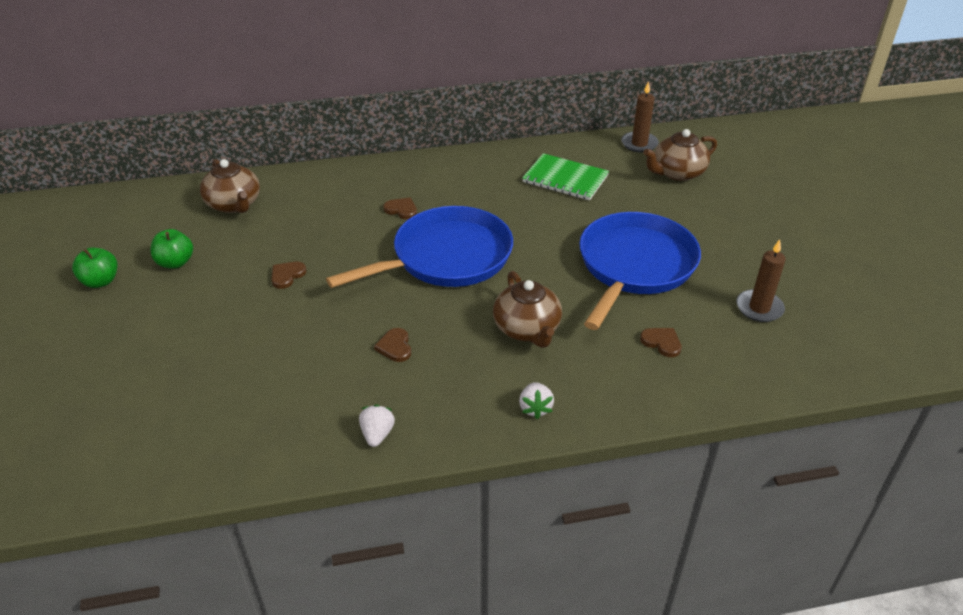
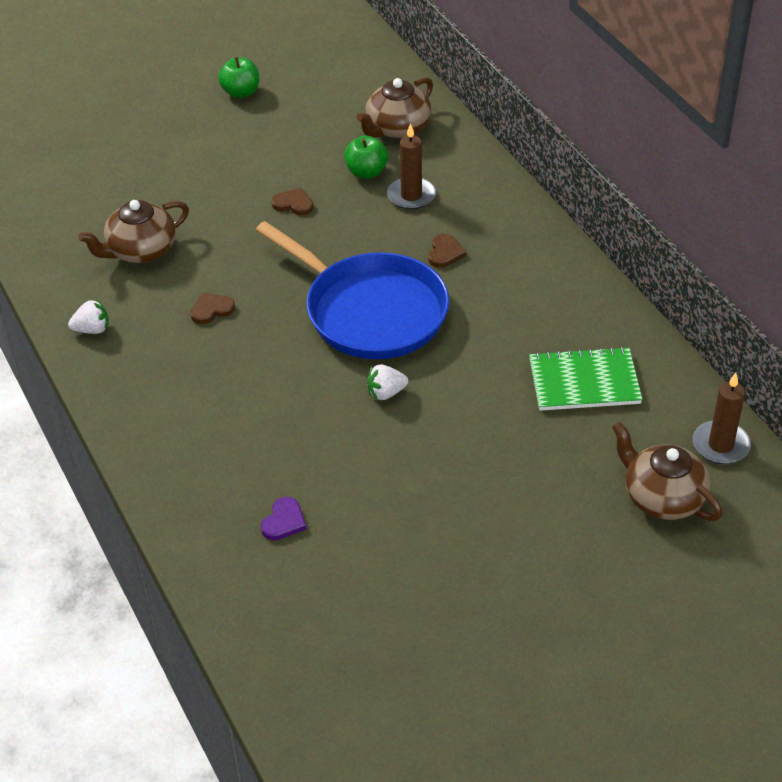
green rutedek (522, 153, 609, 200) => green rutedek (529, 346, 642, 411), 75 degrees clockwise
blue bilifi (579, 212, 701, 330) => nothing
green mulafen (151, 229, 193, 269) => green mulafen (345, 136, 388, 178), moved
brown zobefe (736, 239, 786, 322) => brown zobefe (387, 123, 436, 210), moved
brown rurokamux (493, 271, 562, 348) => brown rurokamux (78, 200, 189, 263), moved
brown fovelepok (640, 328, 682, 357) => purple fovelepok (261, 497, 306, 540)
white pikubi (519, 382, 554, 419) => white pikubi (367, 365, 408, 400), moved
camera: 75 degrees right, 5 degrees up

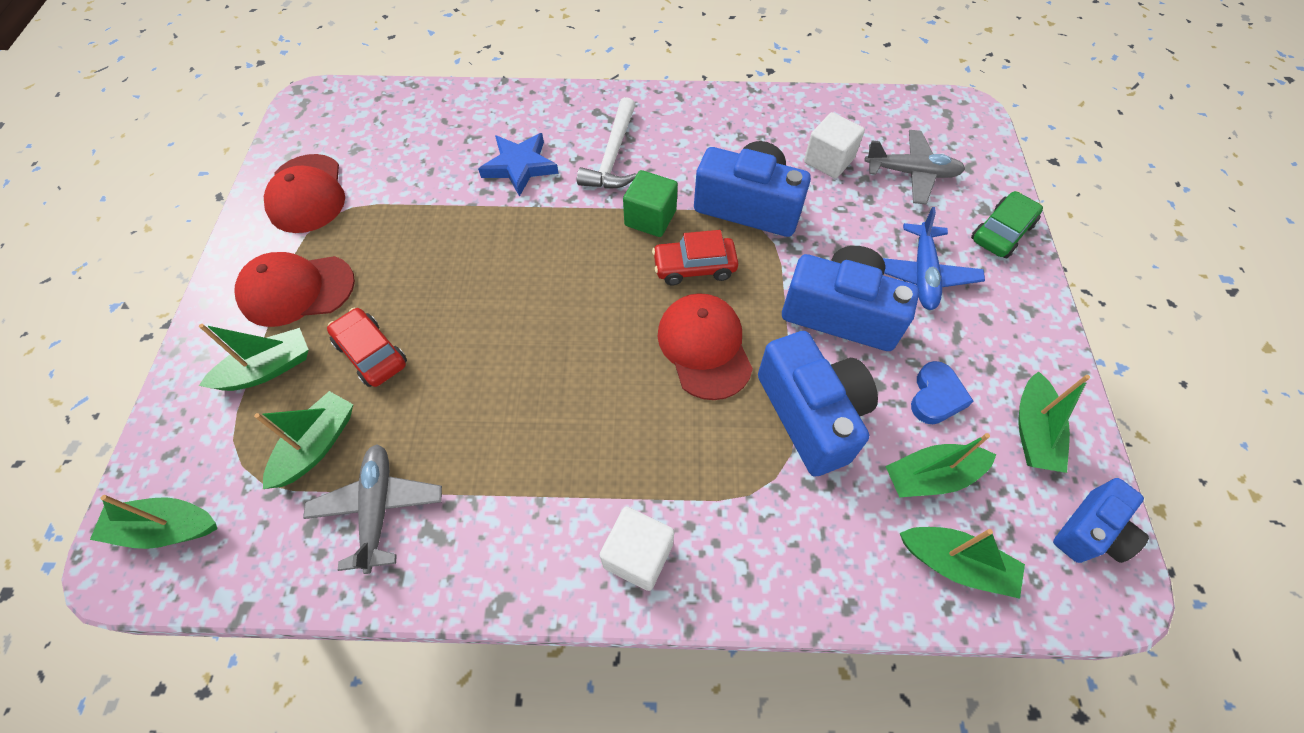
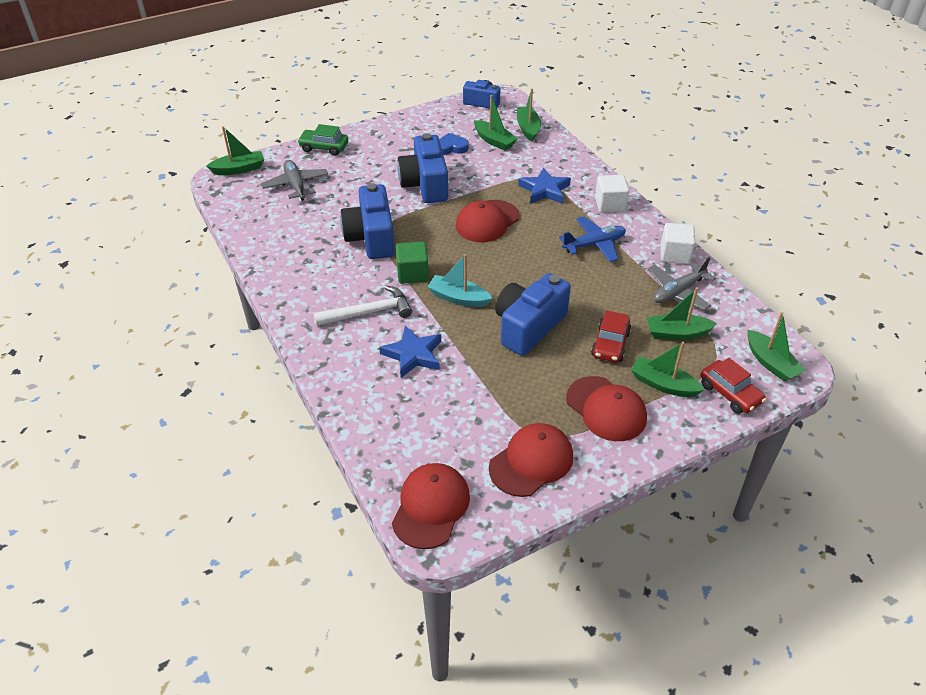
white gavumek (804, 112, 865, 178) => white gavumek (661, 223, 695, 264), moved
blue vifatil (883, 207, 985, 310) => blue vifatil (559, 216, 626, 262), moved
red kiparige (652, 230, 738, 285) => red kiparige (701, 358, 766, 414), moved
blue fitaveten (758, 331, 878, 477) => blue fitaveten (495, 273, 571, 356), moved
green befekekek (1019, 371, 1090, 473) => green befekekek (206, 126, 264, 175), moved
nothing => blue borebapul (518, 167, 571, 204)
nothing => turquoise befekekek (427, 254, 492, 307)
nothing => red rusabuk (392, 463, 470, 549)
camera: 120 degrees left, 15 degrees down

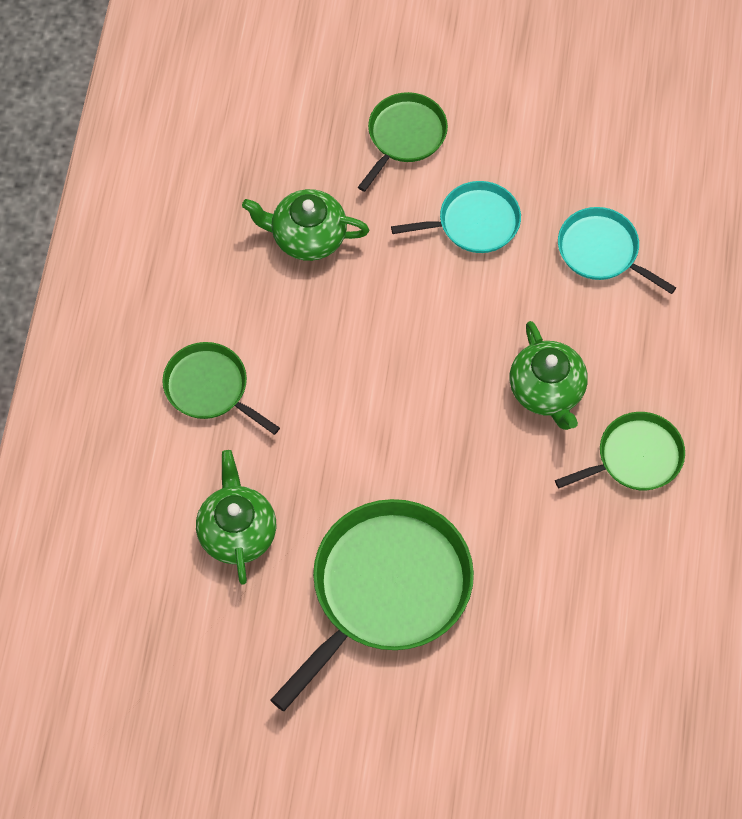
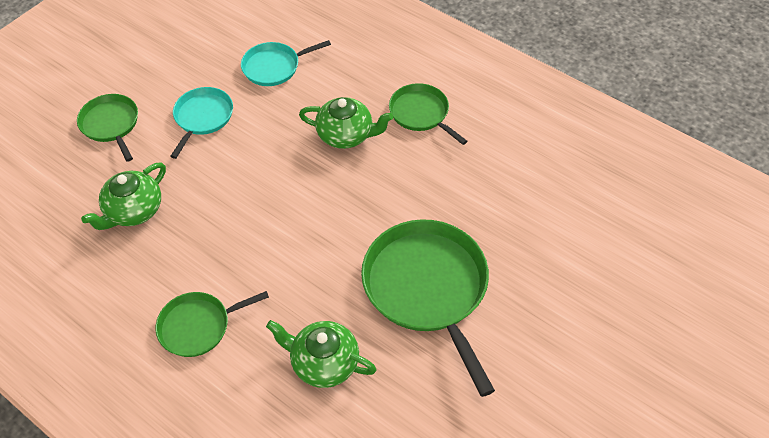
green bilifi (555, 412, 685, 490) => green bilifi (389, 83, 467, 145), 45 degrees counterclockwise
camera: 60 degrees left, 10 degrees down

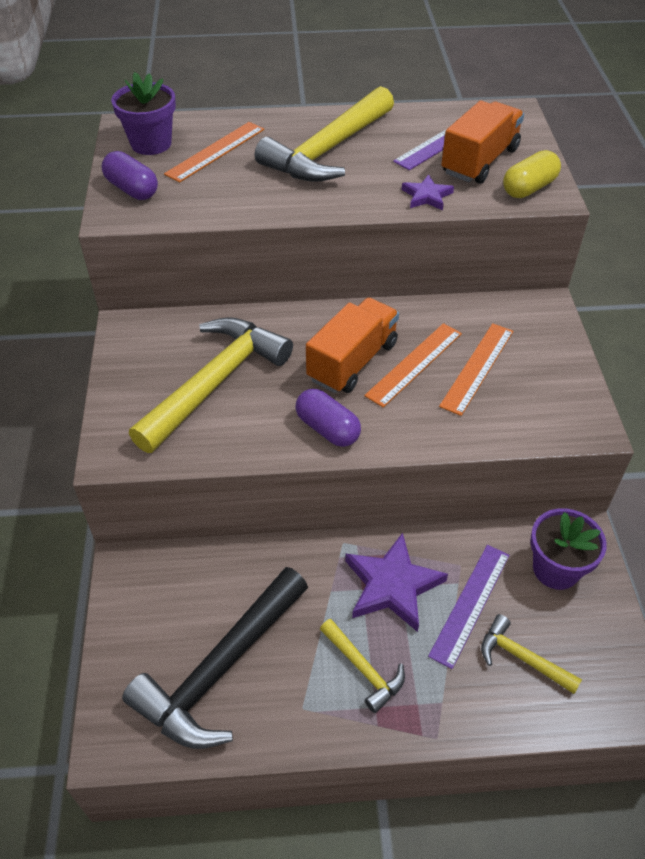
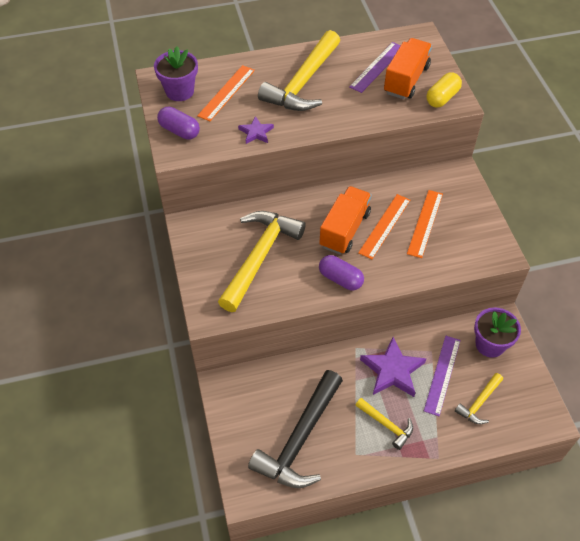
purple borebapul (402, 174, 454, 210) => purple borebapul (238, 116, 274, 144), moved
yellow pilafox (481, 614, 582, 694) => yellow pilafox (455, 373, 503, 424), 75 degrees counterclockwise
camera: 10 degrees left, 5 degrees up

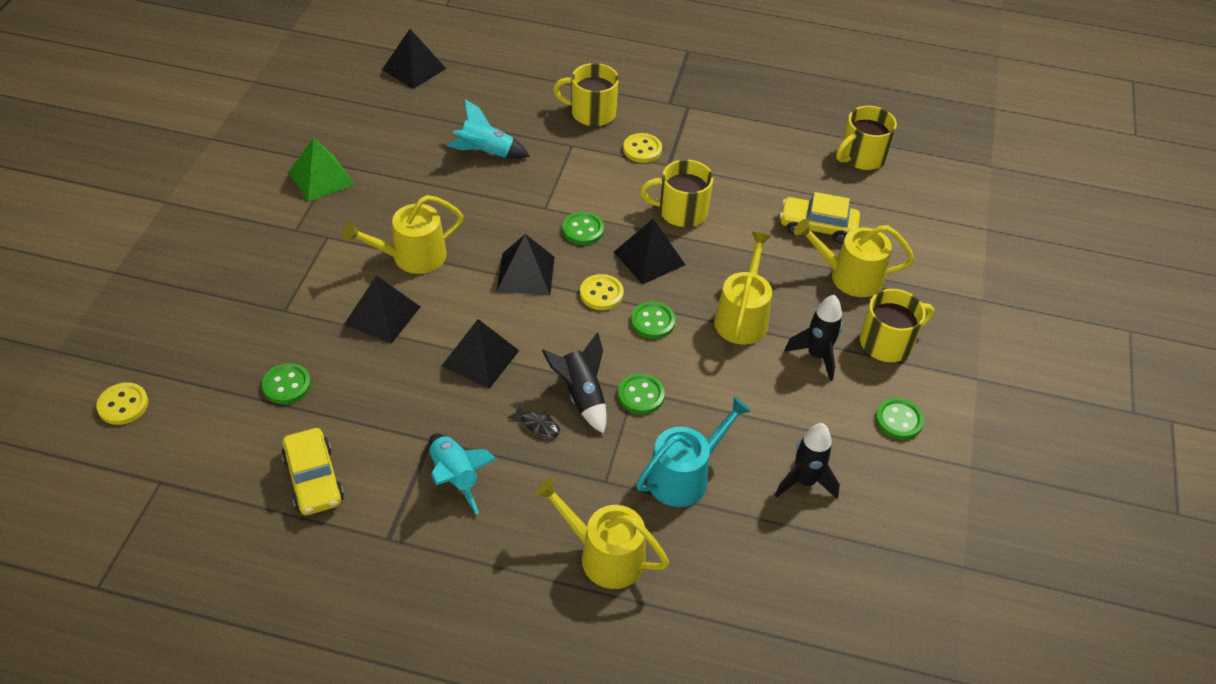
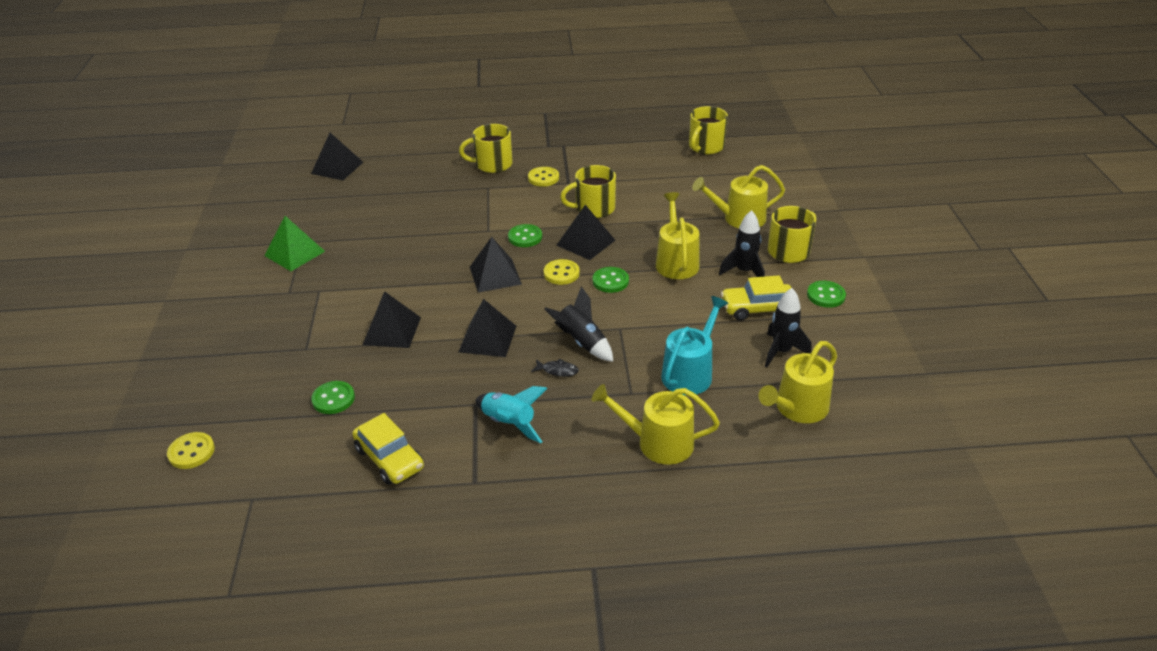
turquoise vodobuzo (447, 99, 530, 159) => nothing
yellow kiparige (780, 192, 860, 243) => yellow kiparige (721, 275, 791, 320), moved
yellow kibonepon (342, 195, 463, 274) => yellow kibonepon (758, 341, 837, 423), moved
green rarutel (618, 373, 665, 414) => nothing
camera: 15 degrees left, 10 degrees down

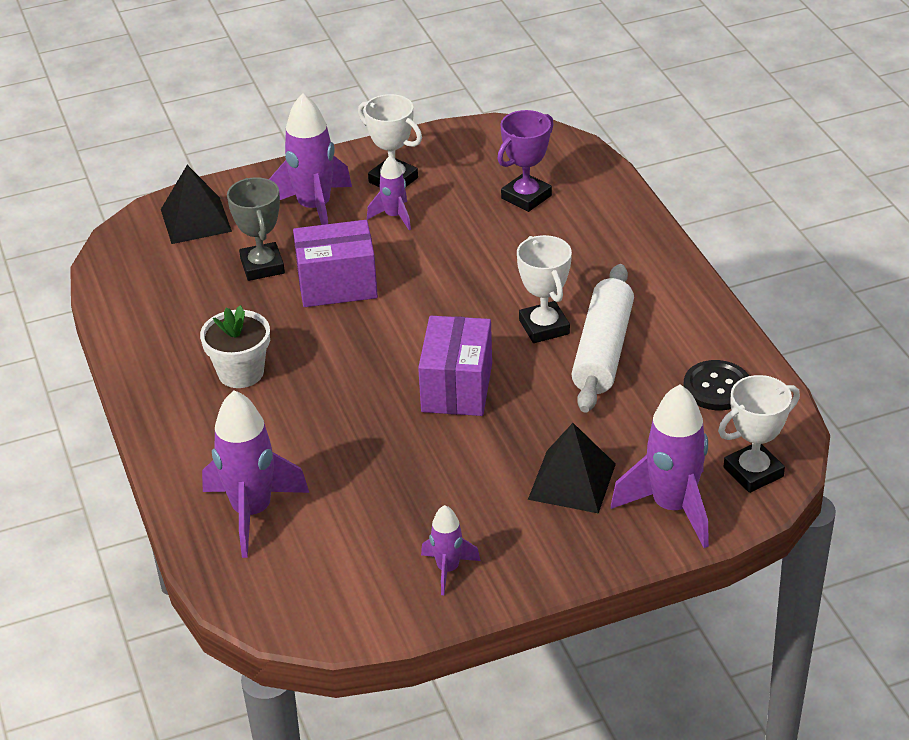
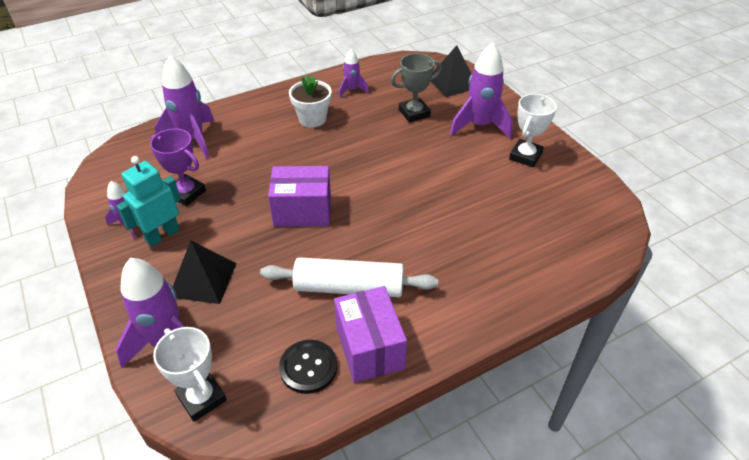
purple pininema (497, 110, 554, 212) => purple pininema (150, 129, 206, 206), moved
purple vodobuzo (367, 156, 411, 230) => purple vodobuzo (339, 49, 369, 97), moved
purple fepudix (293, 220, 378, 307) => purple fepudix (334, 286, 407, 383), moved
white pininema (517, 235, 572, 343) => nothing
nothing => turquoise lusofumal (117, 156, 181, 247)
camera: 80 degrees right, 5 degrees up

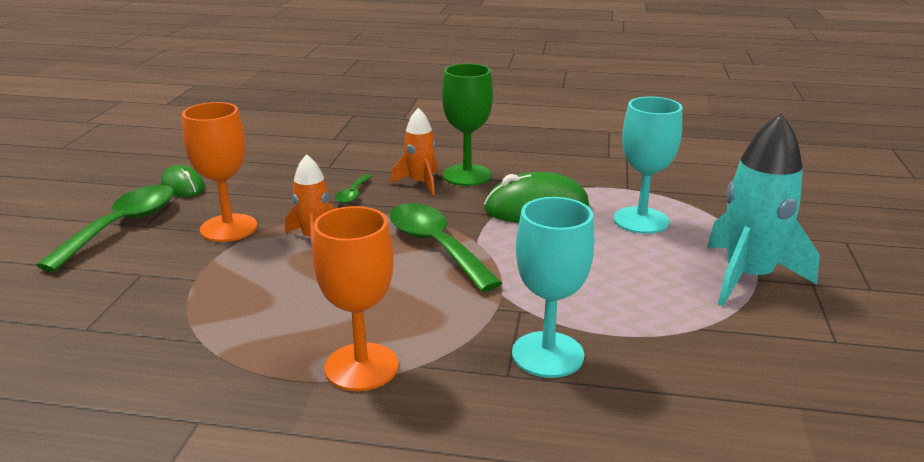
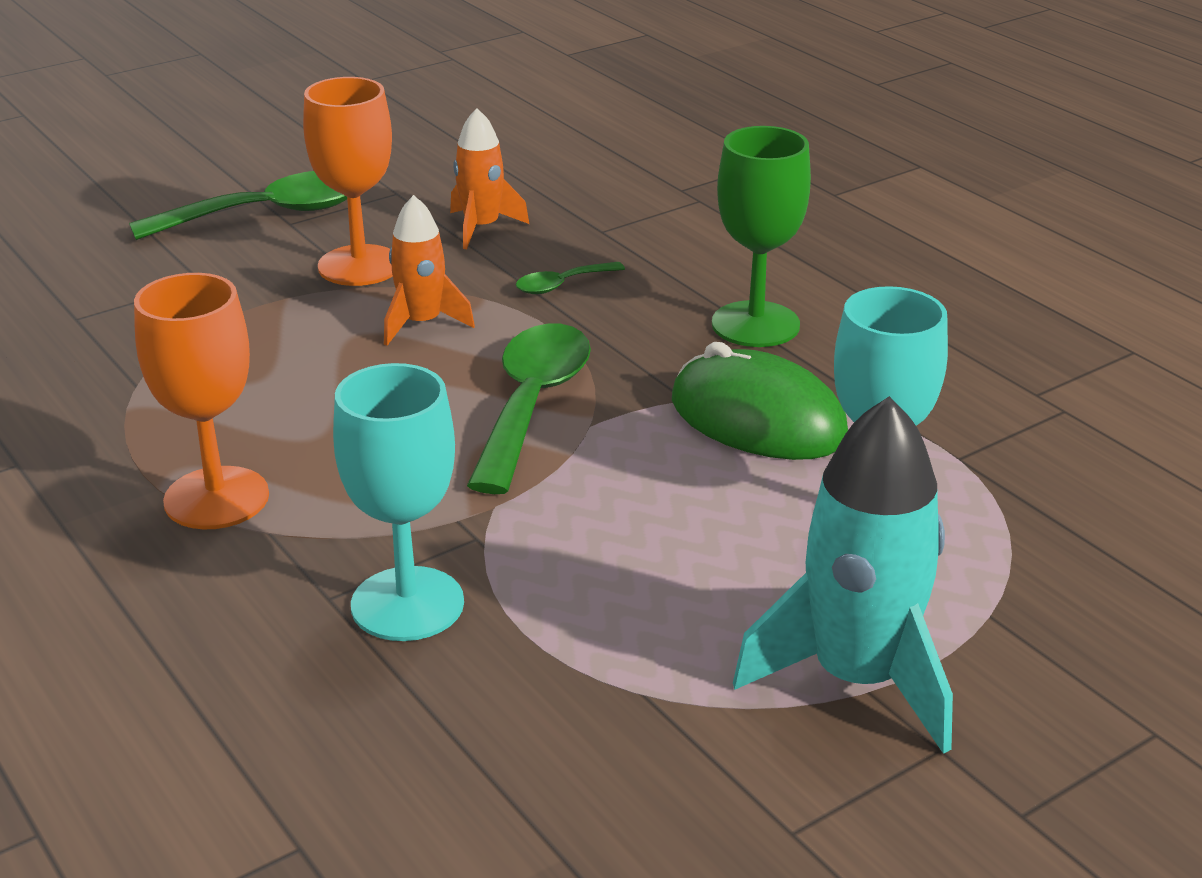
orange vodobuzo (390, 108, 438, 195) => orange vodobuzo (450, 108, 529, 249), moved
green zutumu (161, 165, 205, 197) => nothing
camera: 45 degrees right, 5 degrees up

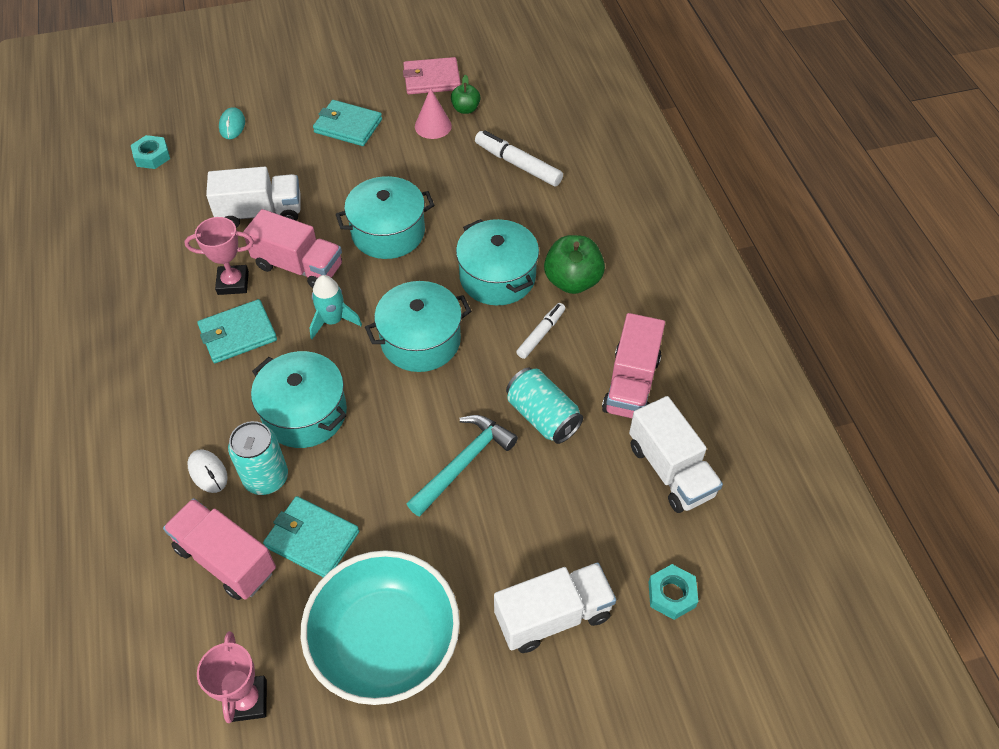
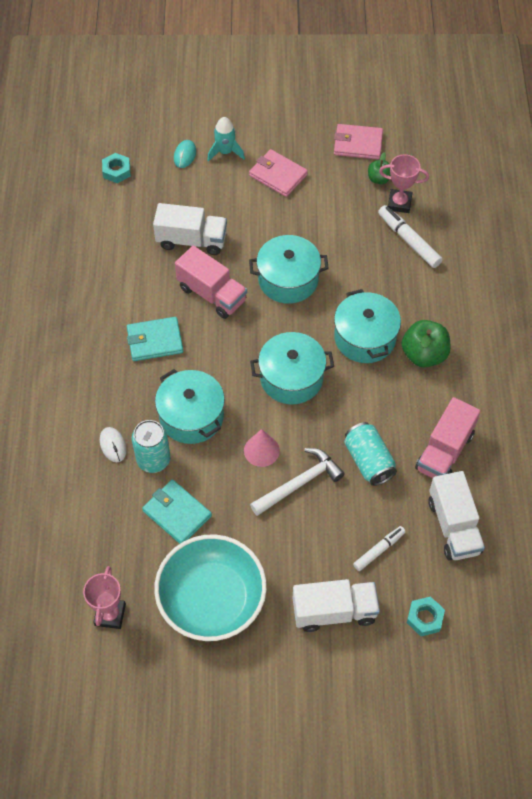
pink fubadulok (415, 88, 452, 139) => pink fubadulok (244, 429, 280, 467), moved
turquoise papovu (313, 100, 382, 146) => pink papovu (249, 149, 308, 197)
pink pininema (184, 217, 254, 295) => pink pininema (379, 154, 429, 213), moved
turquoise vodobuzo (310, 275, 362, 339) => turquoise vodobuzo (207, 117, 245, 162), moved
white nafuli (516, 303, 565, 359) => white nafuli (353, 526, 406, 571), moved
turquoise pilafox (407, 415, 518, 517) => white pilafox (250, 448, 345, 516)
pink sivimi (163, 498, 276, 600) => nothing
camera: 15 degrees right, 5 degrees up

